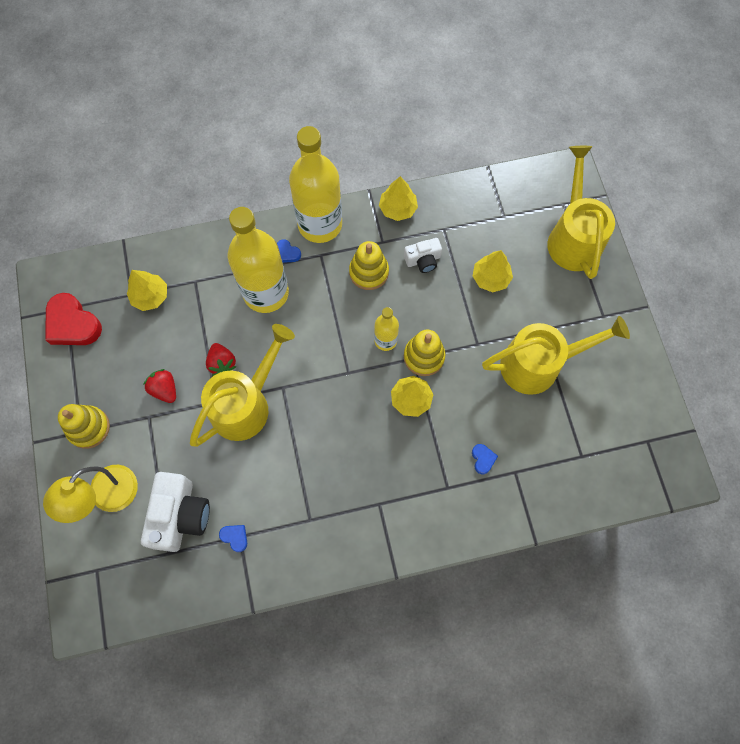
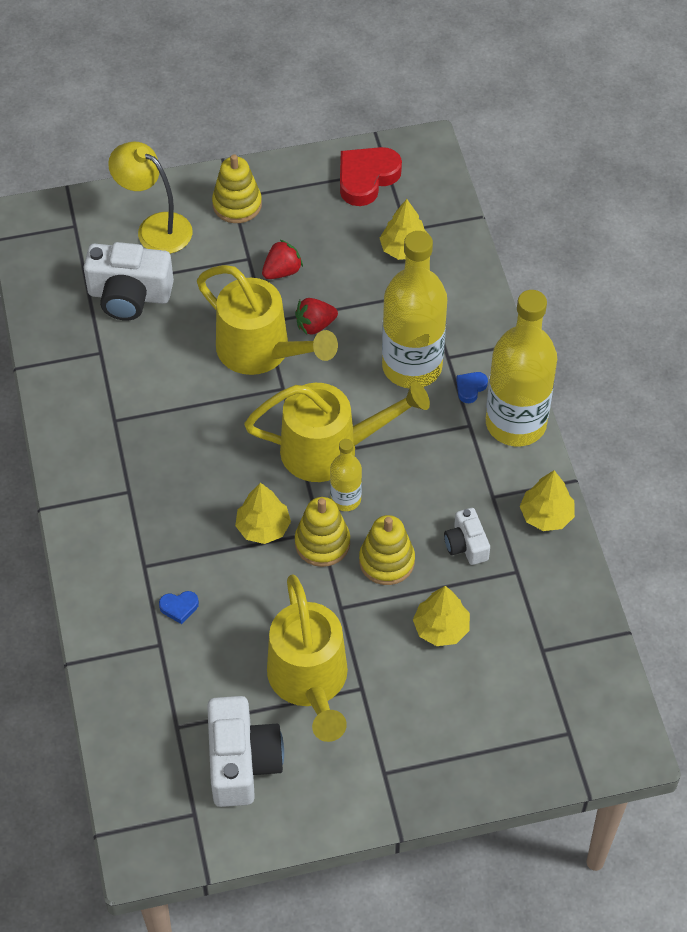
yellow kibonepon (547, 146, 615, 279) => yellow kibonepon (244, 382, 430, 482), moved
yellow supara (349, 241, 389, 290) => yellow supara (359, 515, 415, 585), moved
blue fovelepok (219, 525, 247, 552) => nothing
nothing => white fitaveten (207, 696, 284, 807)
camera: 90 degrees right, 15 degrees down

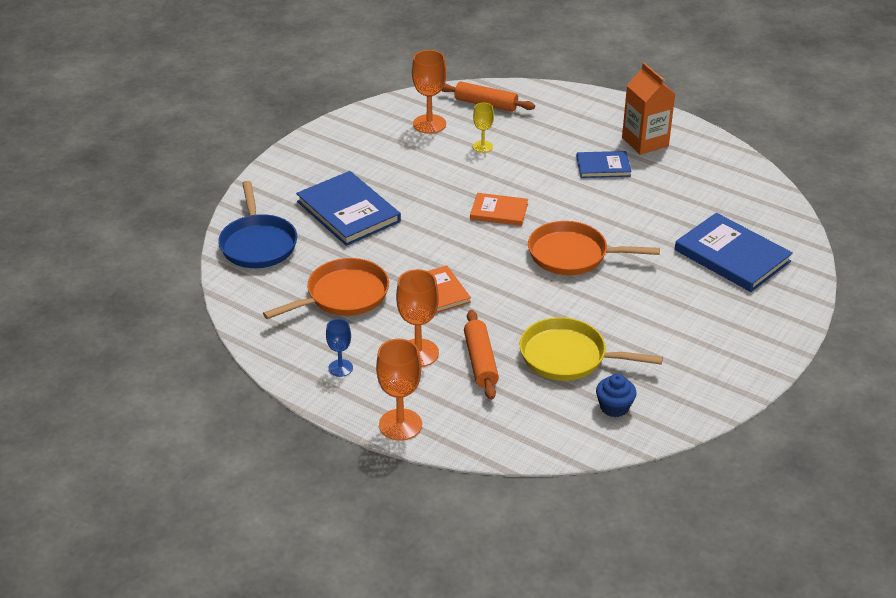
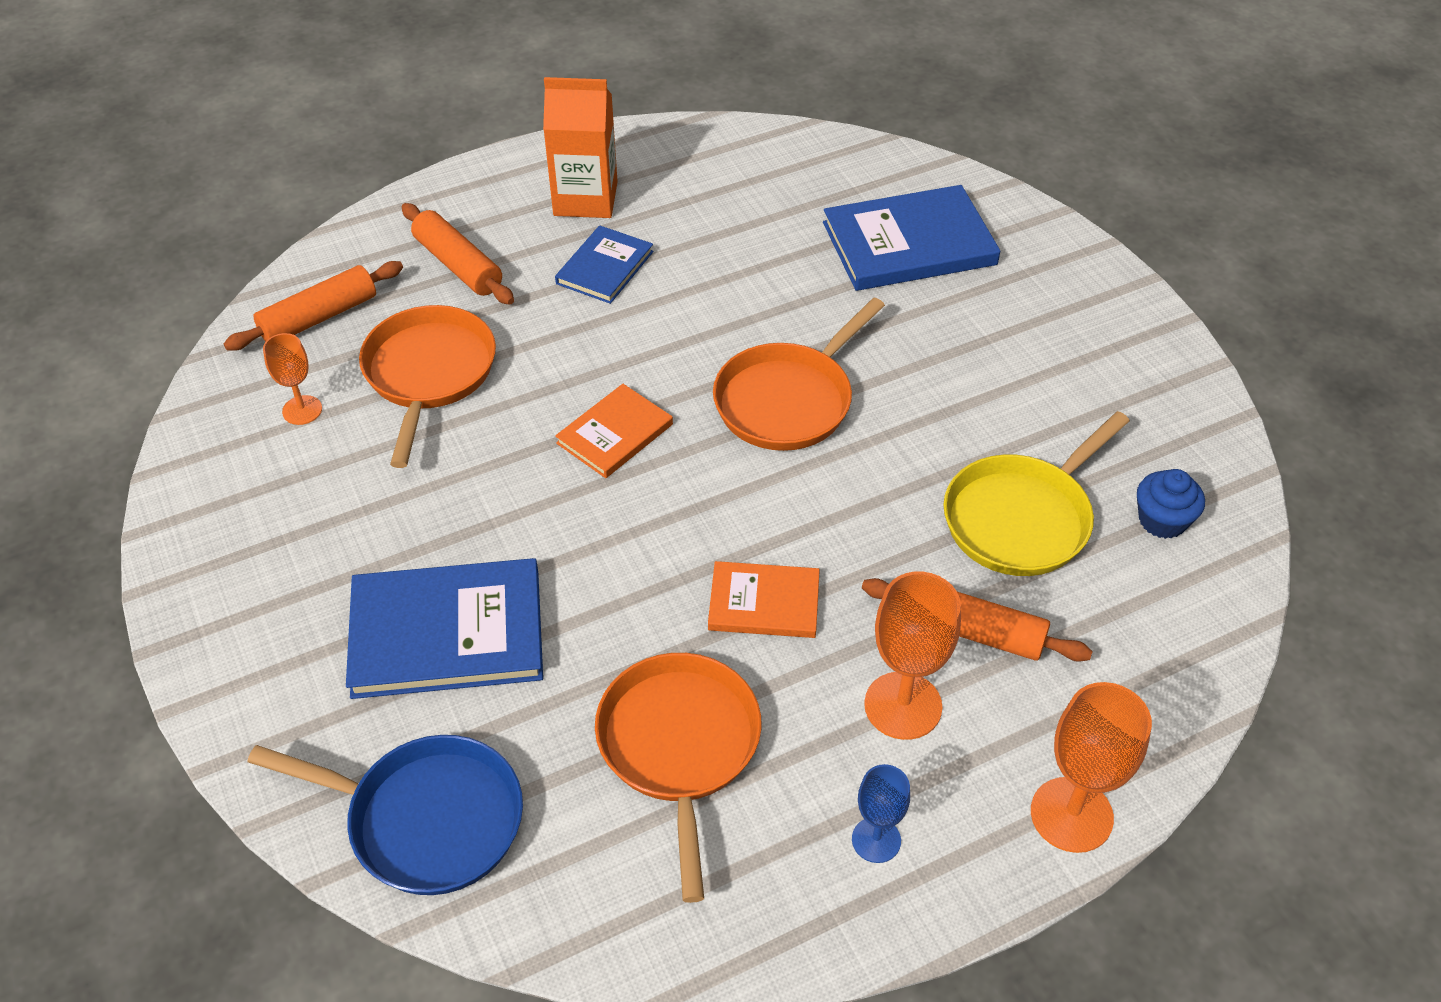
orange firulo (412, 50, 446, 134) => orange firulo (263, 333, 322, 425), x0.59
yellow firulo (473, 103, 494, 153) => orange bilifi (359, 305, 496, 468)
nothing => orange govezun (402, 203, 514, 305)
camera: 60 degrees left, 10 degrees up

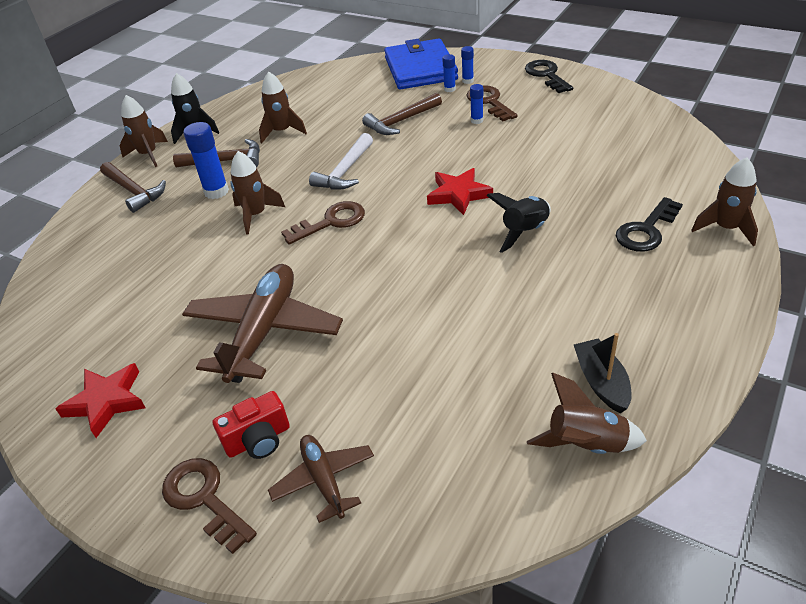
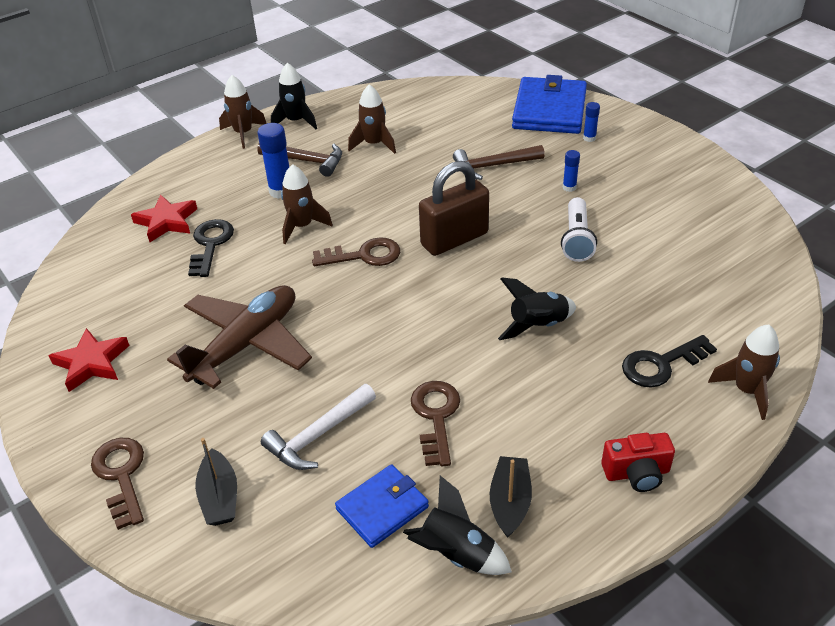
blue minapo (442, 54, 456, 92) => nothing
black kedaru (525, 60, 573, 93) => black kedaru (188, 219, 234, 277), moved
brown kedaru (466, 85, 518, 121) => brown kedaru (411, 381, 460, 466), moved
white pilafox (309, 133, 373, 190) => white pilafox (261, 384, 376, 470), moved
brown pilafox (100, 162, 166, 213) => nothing
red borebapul (427, 168, 493, 215) => red borebapul (131, 195, 197, 242), moved
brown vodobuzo (527, 373, 647, 454) => black vodobuzo (403, 476, 512, 575)
red fitaveten (213, 391, 290, 459) => red fitaveten (601, 433, 675, 492), moved
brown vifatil (268, 435, 374, 523) => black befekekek (195, 438, 237, 526)
nothing => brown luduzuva (419, 161, 489, 256)
nothing => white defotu (561, 197, 597, 262)
nothing => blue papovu (335, 464, 429, 548)
camera: 20 degrees right, 0 degrees up

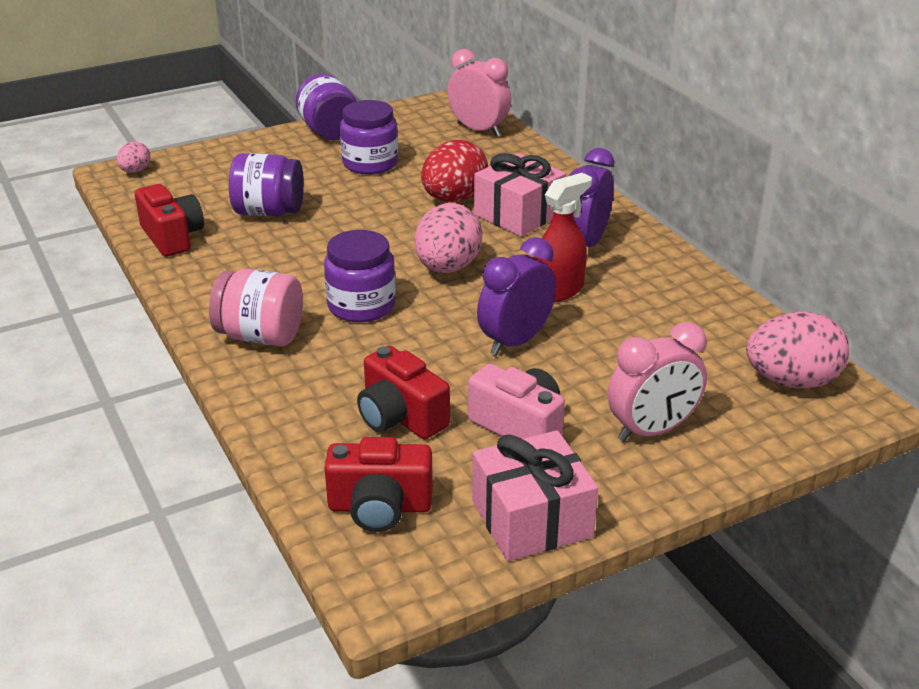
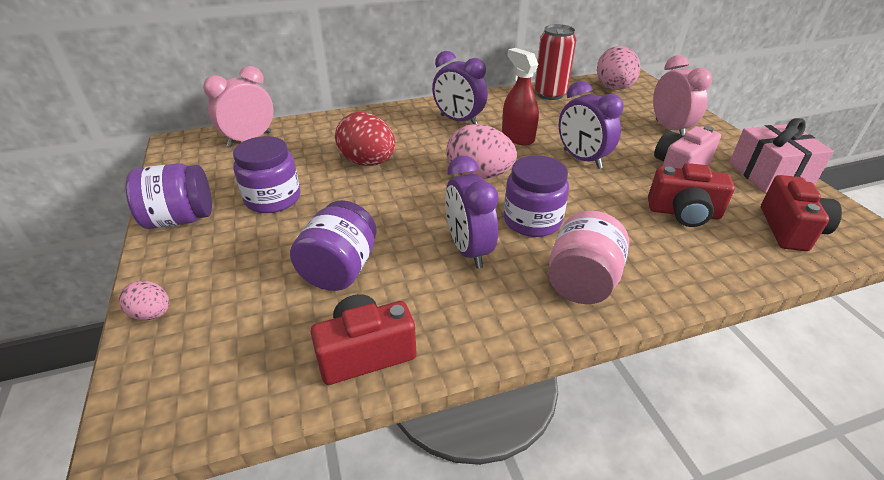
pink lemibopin (117, 141, 150, 173) => pink lemibopin (119, 281, 169, 320), moved
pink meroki (474, 153, 566, 237) => nothing
red fitaveten (357, 346, 450, 439) => red fitaveten (648, 163, 735, 227), 45 degrees clockwise
nothing => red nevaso (534, 24, 576, 100)
nothing => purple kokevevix (445, 156, 498, 269)
camera: 80 degrees left, 5 degrees up

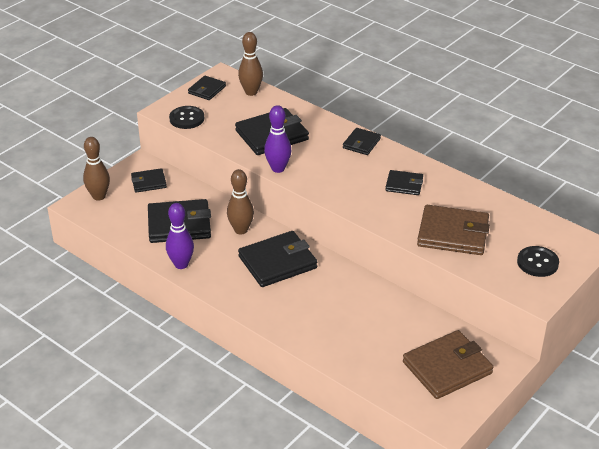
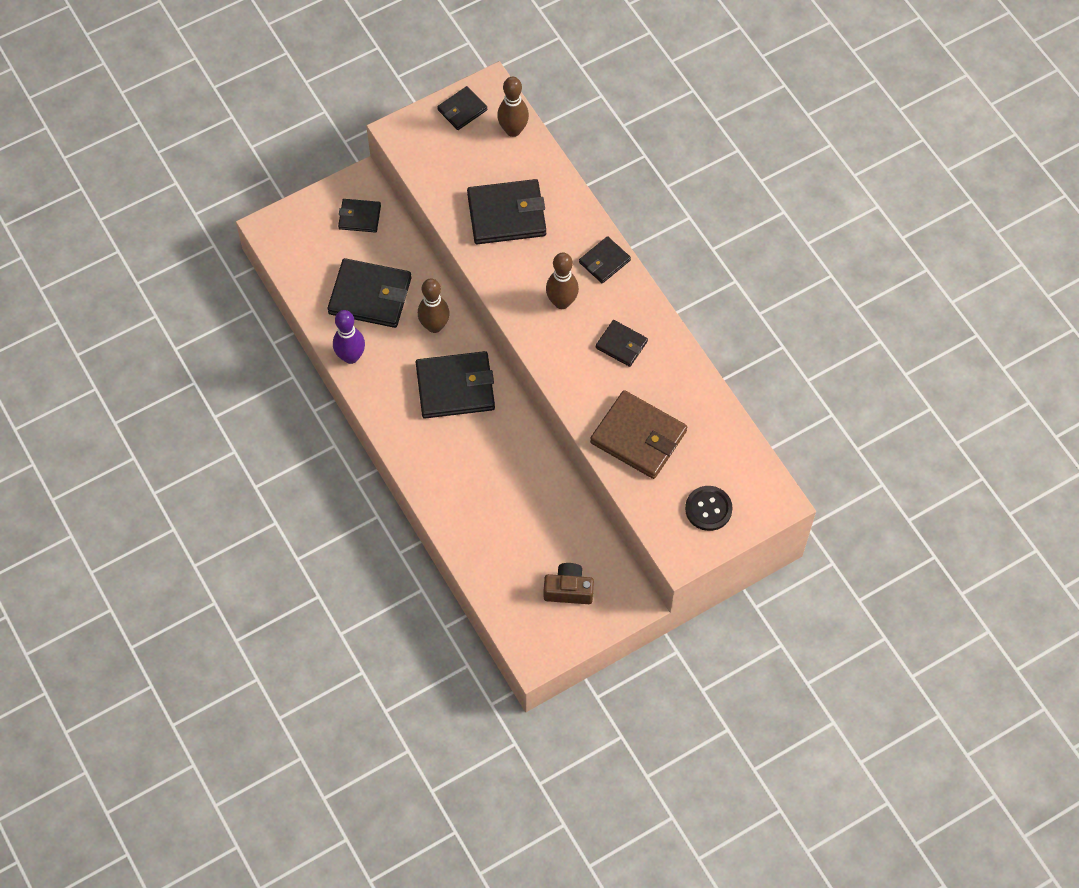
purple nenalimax (264, 105, 291, 173) => nothing
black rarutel (169, 106, 205, 129) => nothing
brown nenalimax (83, 137, 110, 201) => brown nenalimax (546, 252, 579, 309), moved
brown papovu (403, 330, 494, 399) => brown fitaveten (544, 563, 594, 604)
camera: 20 degrees right, 25 degrees up

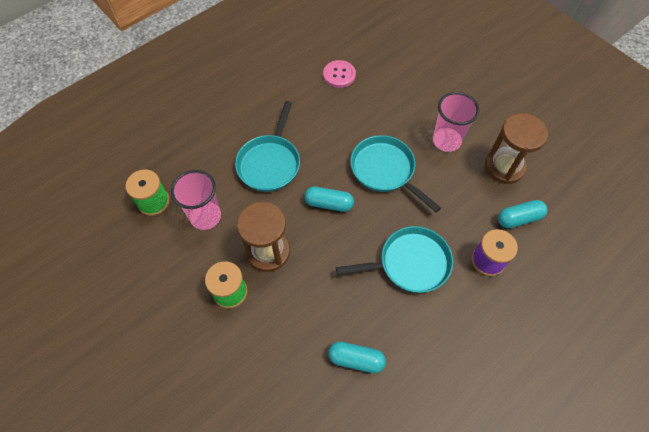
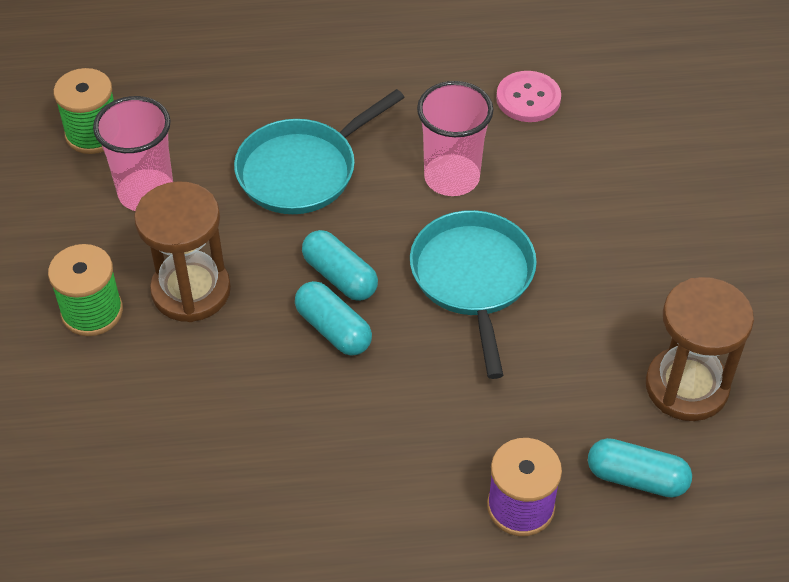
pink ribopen (433, 92, 479, 152) => pink ribopen (417, 81, 493, 196), moved
turquoise bilifi (336, 226, 453, 293) => nothing
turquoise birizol (328, 342, 386, 373) => turquoise birizol (295, 281, 372, 355), moved
camera: 35 degrees right, 10 degrees down

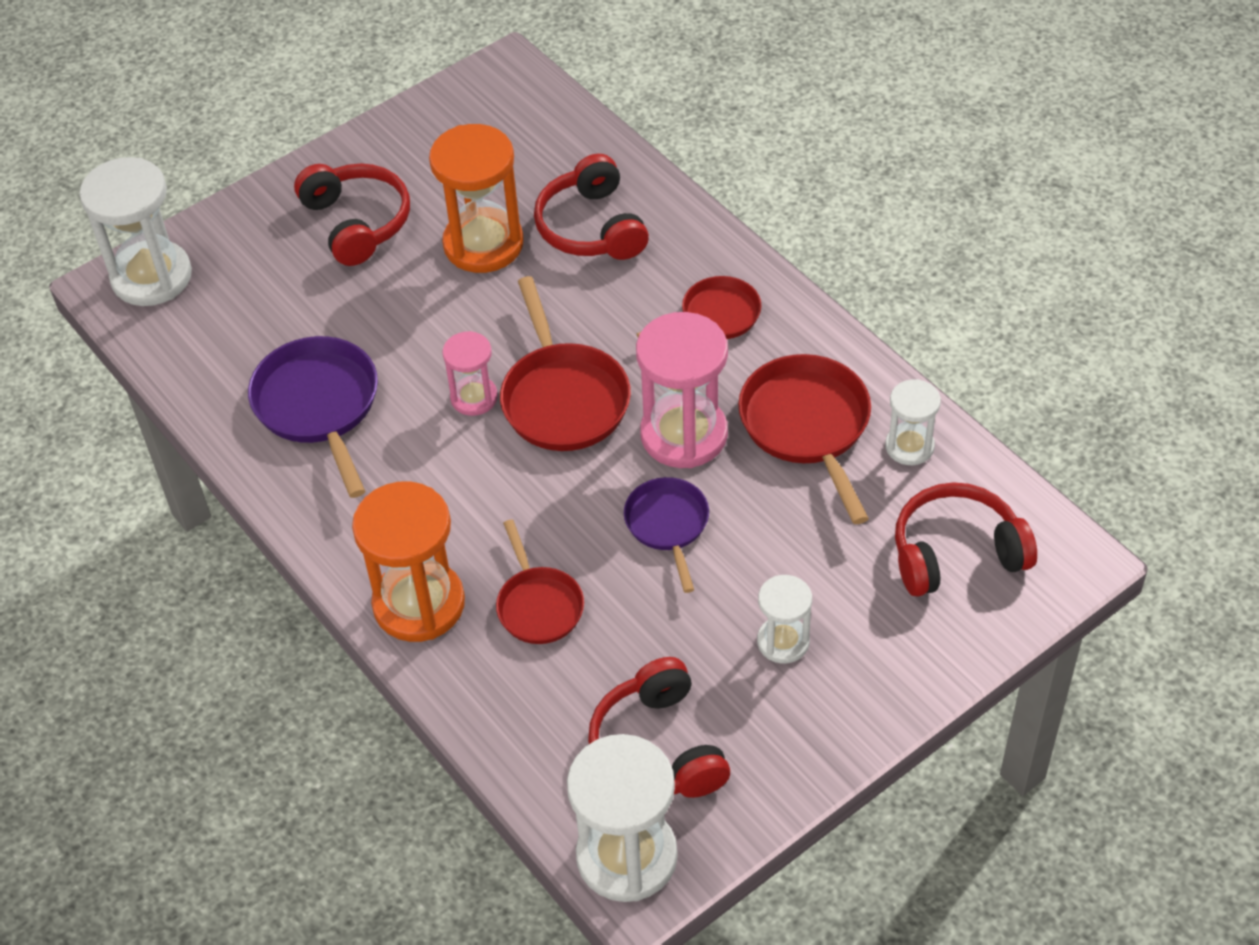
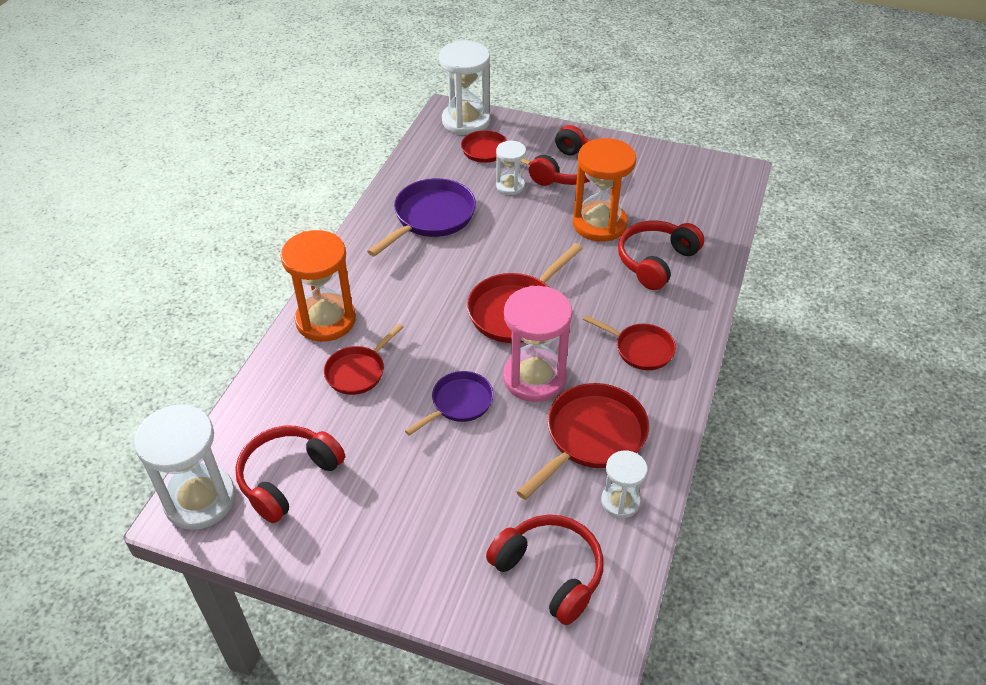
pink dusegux (442, 331, 498, 416) => nothing
white dusegux (757, 575, 812, 663) => white dusegux (496, 141, 526, 195), moved
nothing => red bilifi (461, 130, 532, 165)
camera: 55 degrees right, 5 degrees down

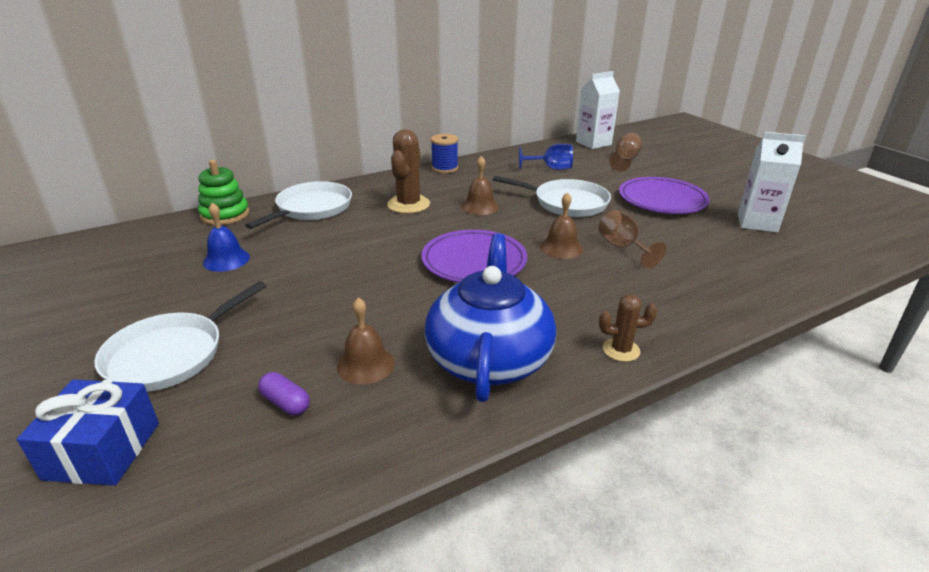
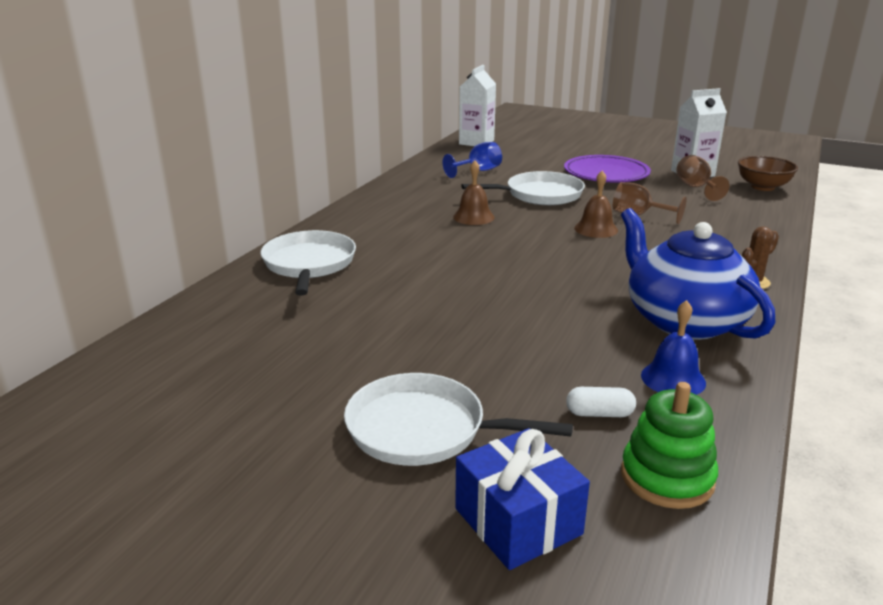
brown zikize (387, 129, 430, 214) => nothing
brown firulo (609, 132, 642, 172) => brown firulo (676, 155, 729, 201), moved
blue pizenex (431, 134, 458, 173) => nothing
green supara (198, 160, 249, 225) => green supara (621, 382, 718, 509), moved
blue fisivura (203, 203, 250, 272) => blue fisivura (641, 300, 706, 395), moved
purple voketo (422, 230, 527, 283) => nothing
white bilifi (94, 281, 266, 391) => white bilifi (344, 373, 573, 466), 105 degrees clockwise
brown fisivura (337, 297, 395, 384) => nothing
purple birizol (258, 372, 310, 415) => white birizol (566, 387, 636, 417)
nothing => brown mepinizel (738, 156, 798, 191)
camera: 35 degrees left, 5 degrees down

